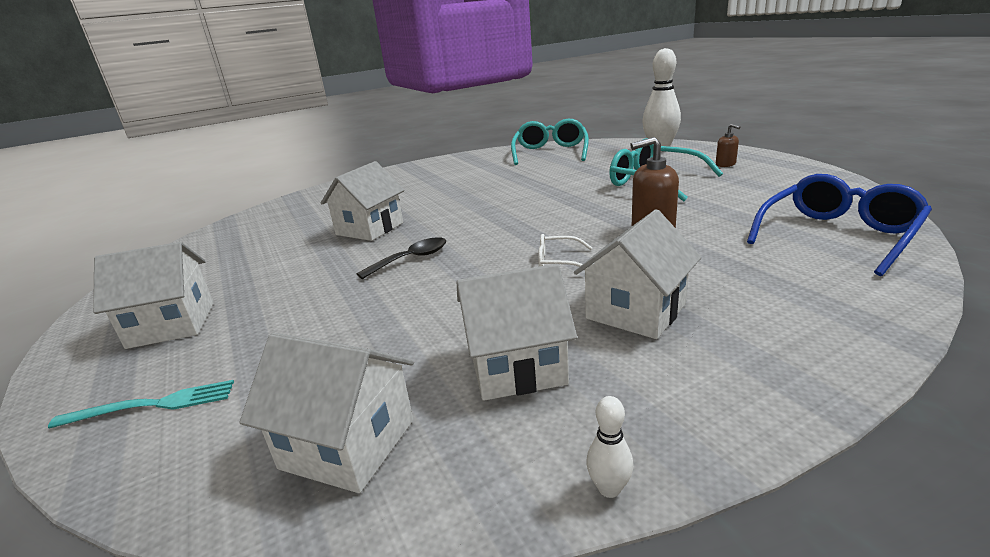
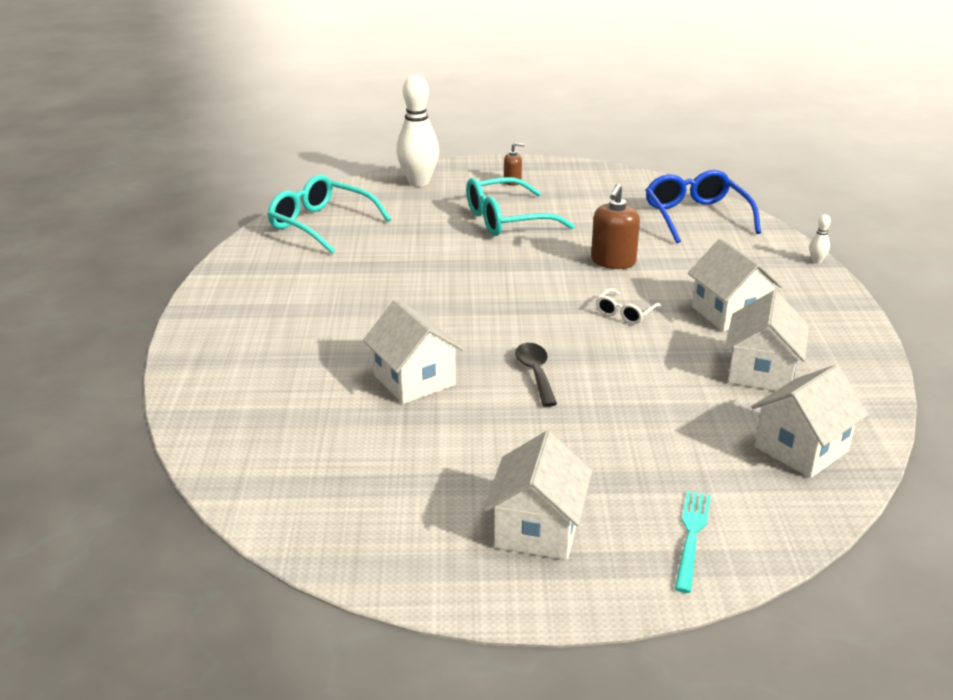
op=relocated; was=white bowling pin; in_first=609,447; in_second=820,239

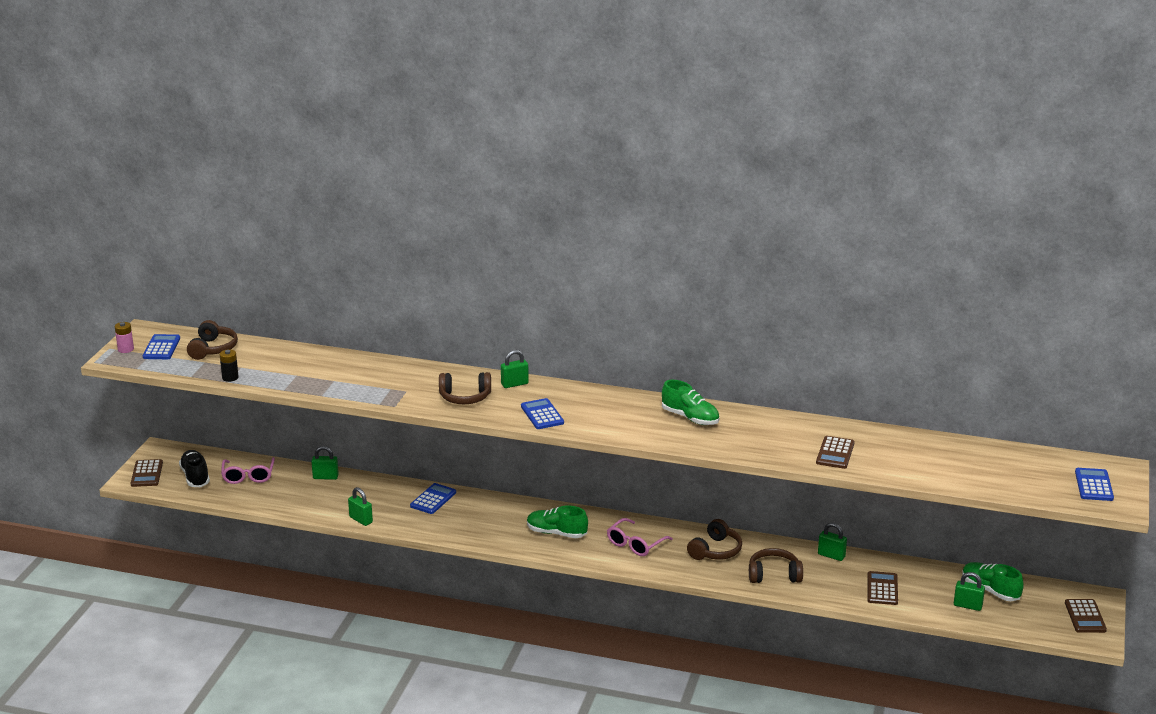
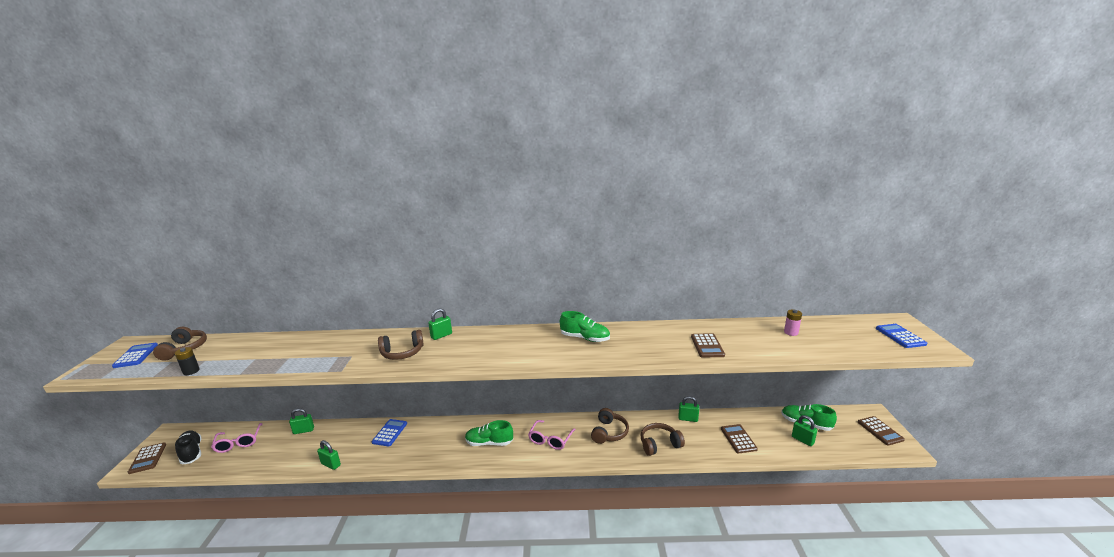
op=relocated; was=pink battery; in_first=124,337; in_second=793,323
op=missing; was=blue calculator; in_first=542,413
op=spun; was=green padlock; in_first=969,591; in_second=804,430; clockwise=45

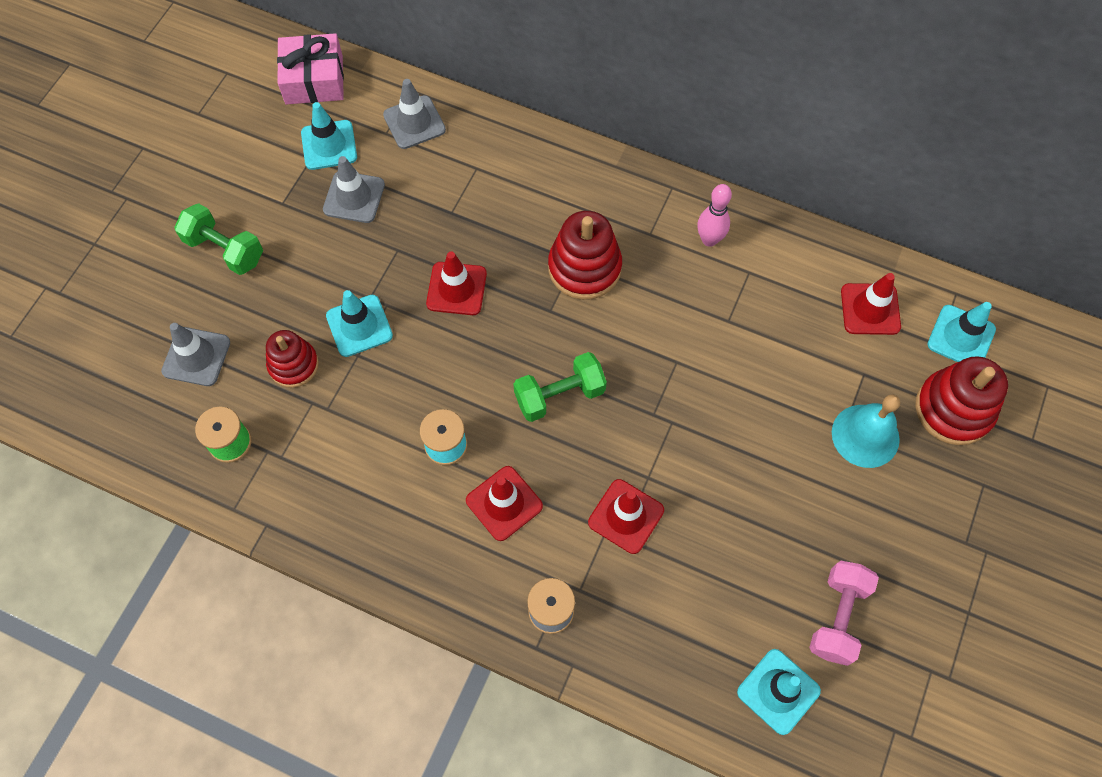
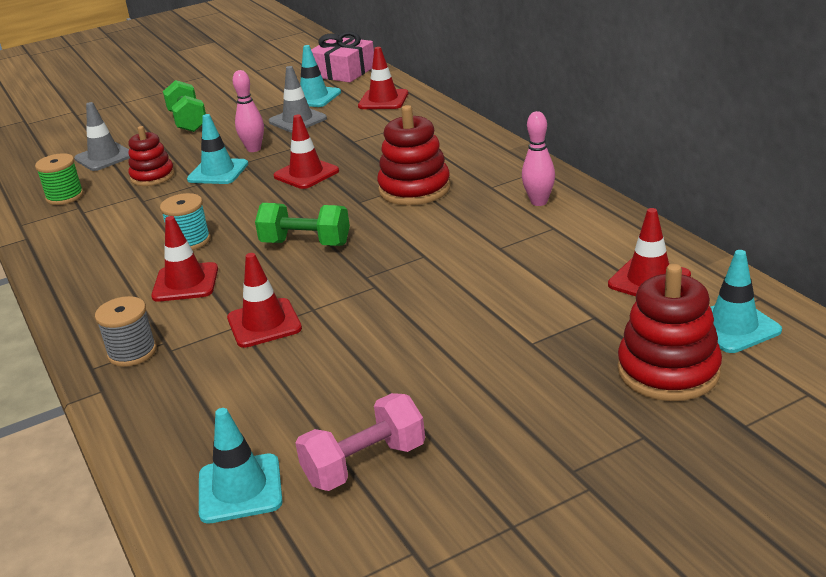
op=colour; was=grey traffic cone; now=red traffic cone; in_first=414,114; in_second=383,78
op=missing; was=turquoise bell; in_first=866,431
op=appeared; now=pink bowling pin; in_second=248,111

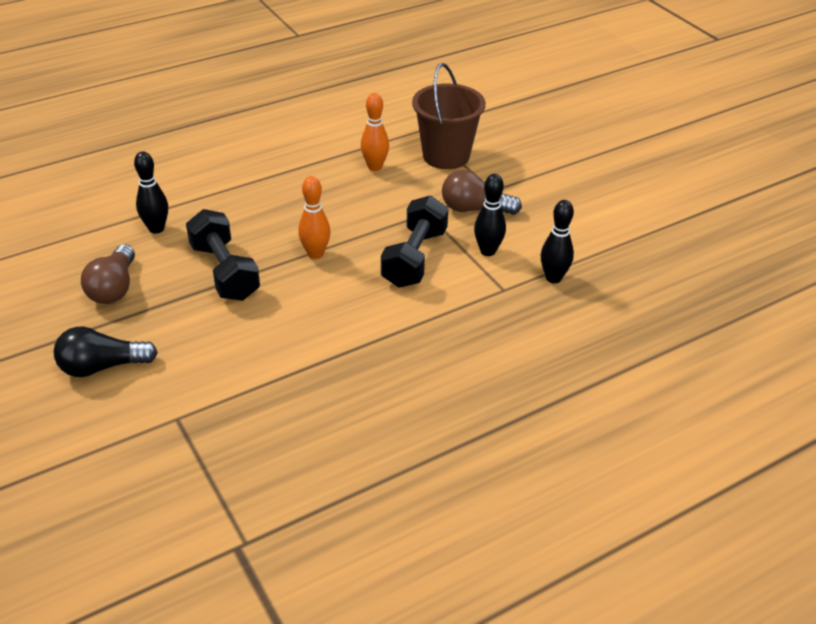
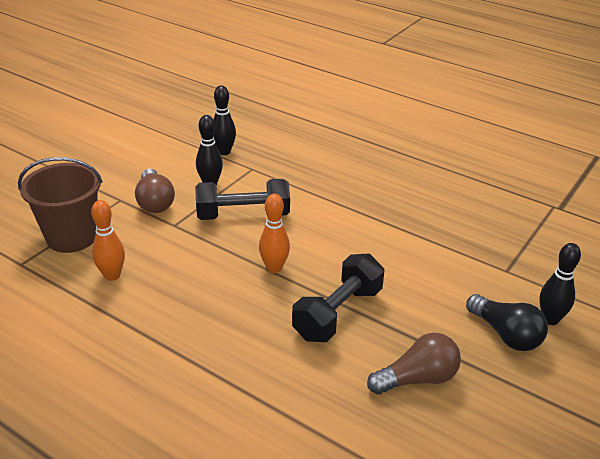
op=relocated; was=black bowling pin; in_first=151,193; in_second=560,284

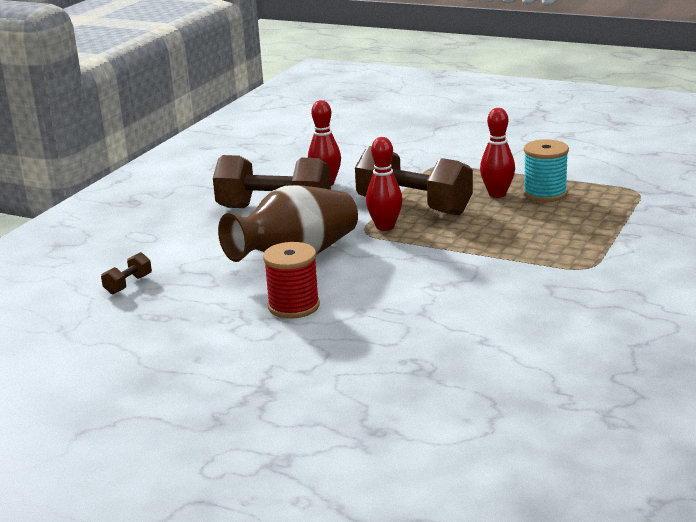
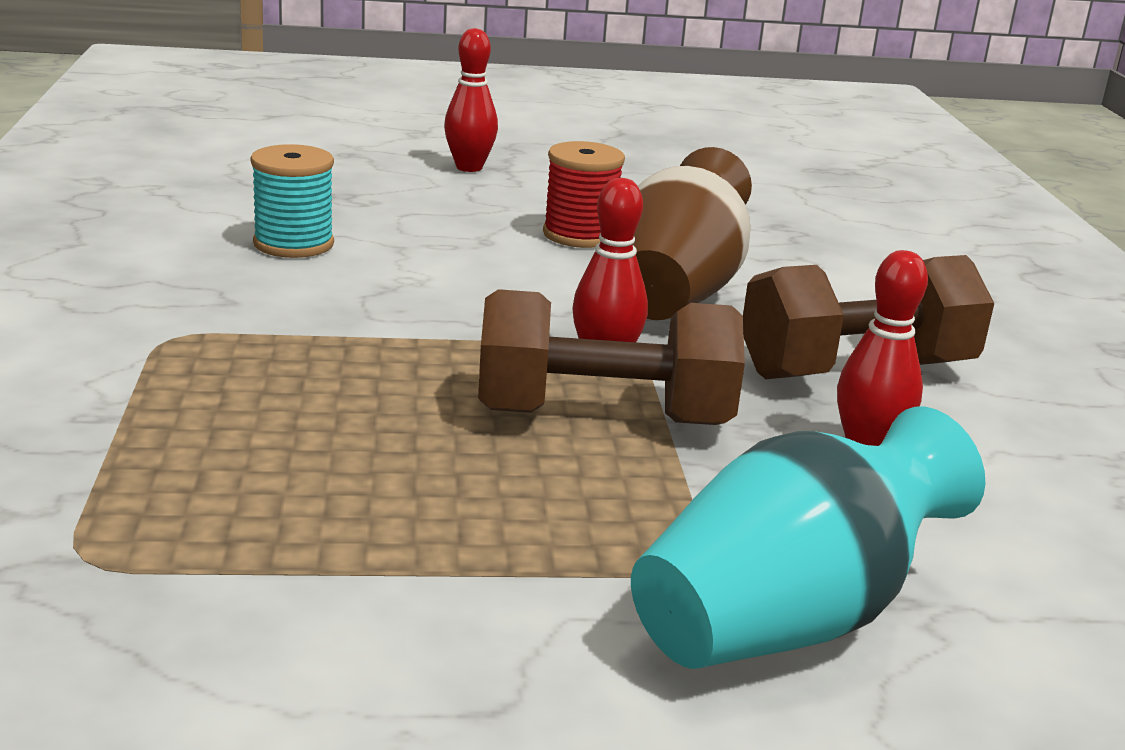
op=relocated; was=red bowling pin; in_first=497,153; in_second=471,100
op=relocated; was=turquoise spool; in_first=546,170; in_second=292,201
op=missing; was=brown dumbbell; in_first=126,273
op=appeared; now=turquoise vase; in_second=808,538

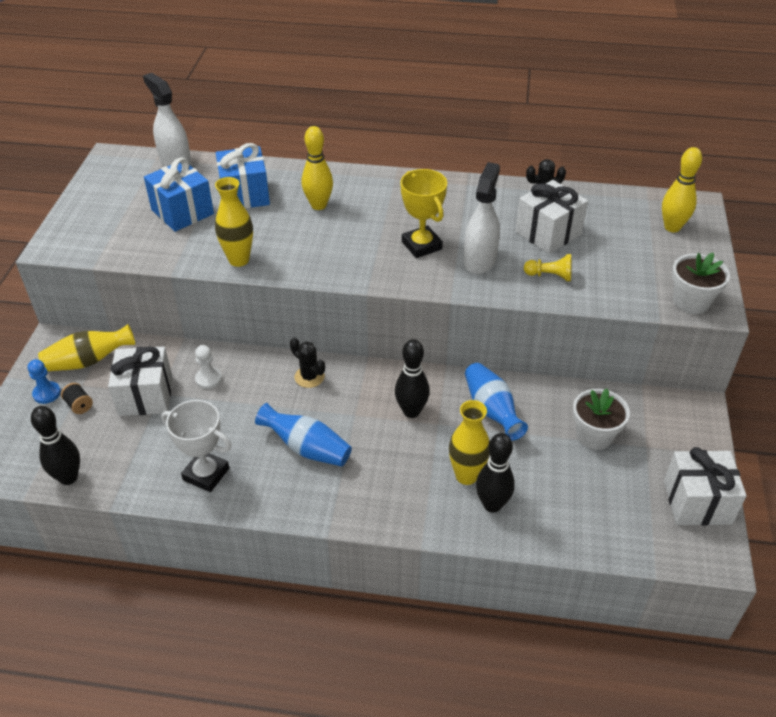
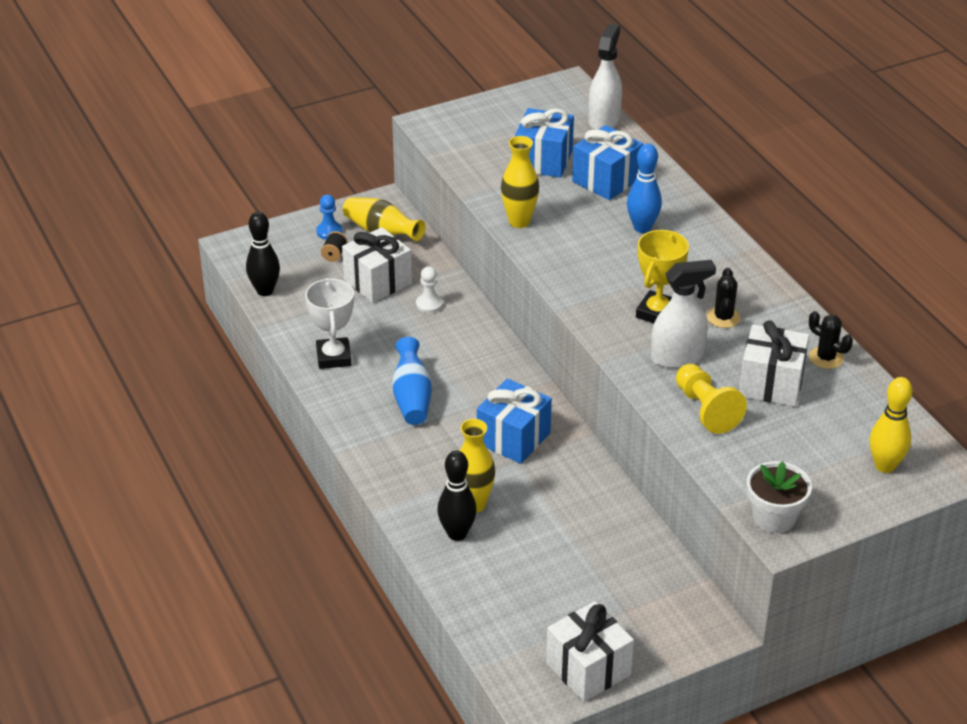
op=colour; was=yellow bowling pin; now=blue bowling pin; in_first=317,168; in_second=644,188
op=size; was=yellow pawn; in_first=548,267; in_second=711,399; ratio=1.58
op=relocated; was=black cactus; in_first=307,363; in_second=724,298
op=exchanged; was=black bowling pin; now=blue gift; in_first=412,378; in_second=514,421
op=missing; was=blue vase; in_first=496,402
op=missing; was=white flower pot; in_first=601,419

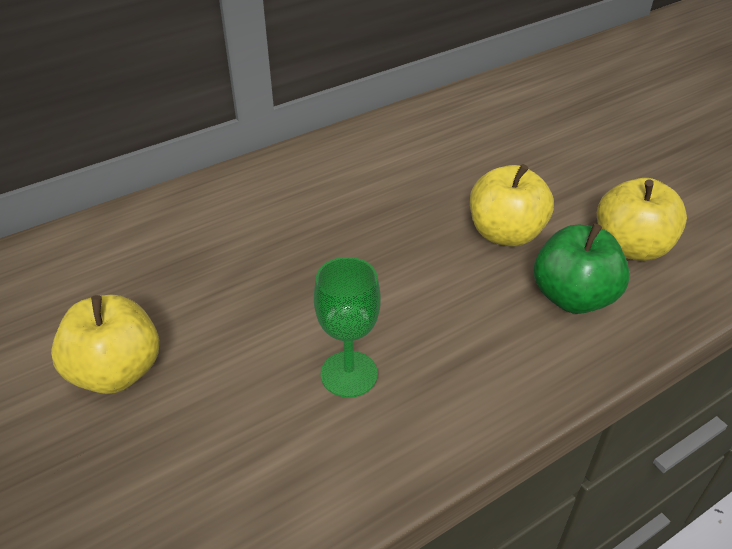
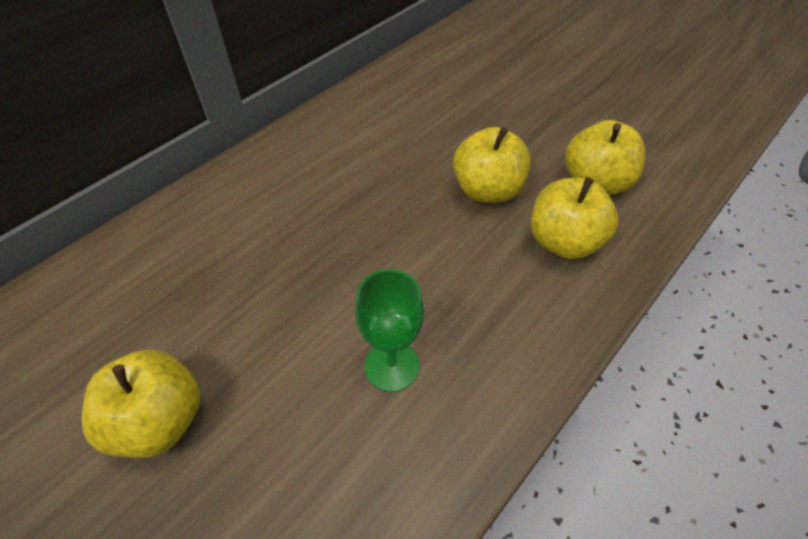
op=colour; was=green apple; now=yellow apple; in_first=582,269; in_second=575,218

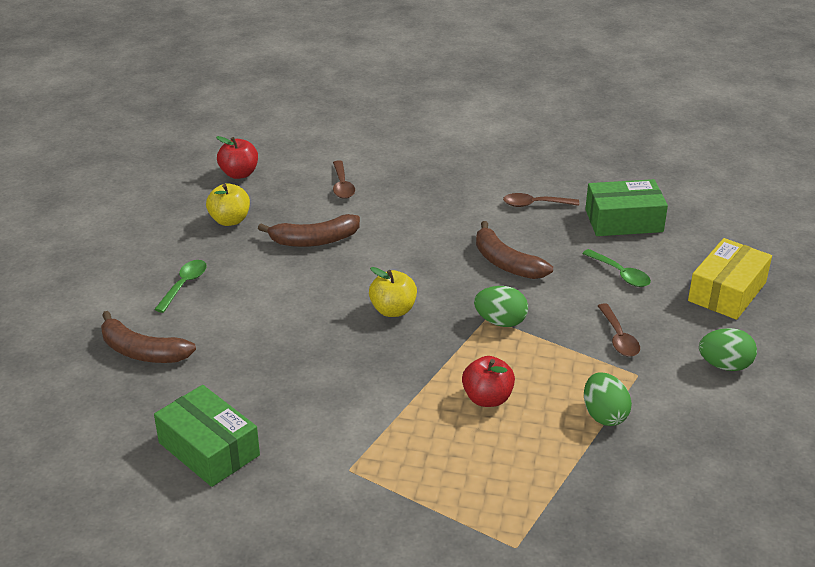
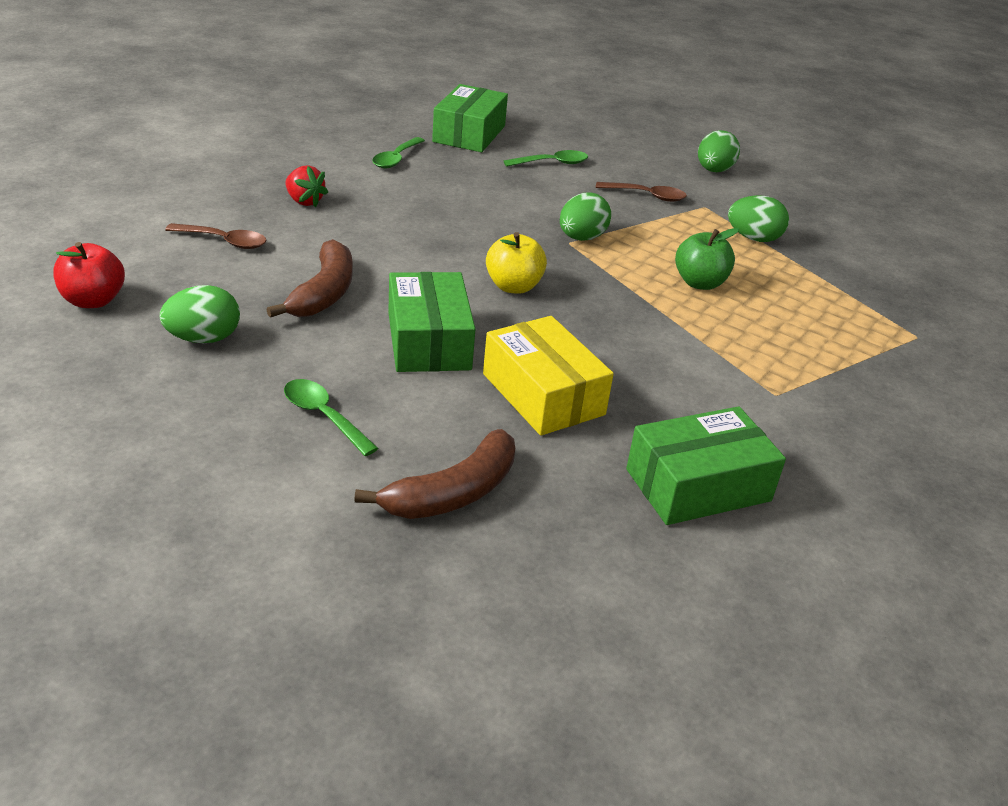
op=exchanged; was=yellow apple; now=green egg; in_first=228,204; in_second=200,314
op=colour; was=brown spoon; now=green spoon; in_first=541,200; in_second=398,153
op=missing; was=brown banana; in_first=514,250
op=relocated; was=yellow box; in_first=730,279; in_second=548,376
op=colour; was=red apple; now=green apple; in_first=488,381; in_second=707,259
op=appeared; now=red strawberry; in_second=306,186
op=appeared; now=green box; in_second=431,322

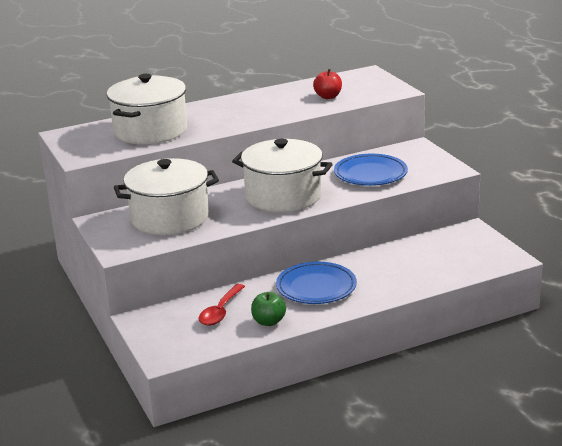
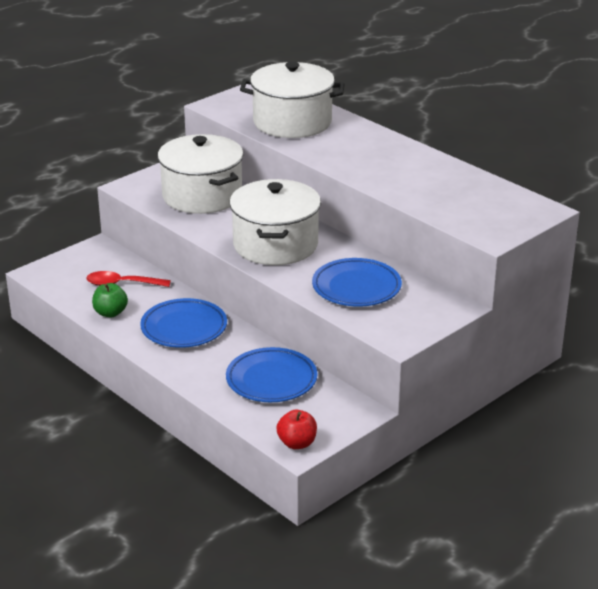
op=relocated; was=red apple; in_first=327,84; in_second=296,429
op=appeared; now=blue plate; in_second=271,374

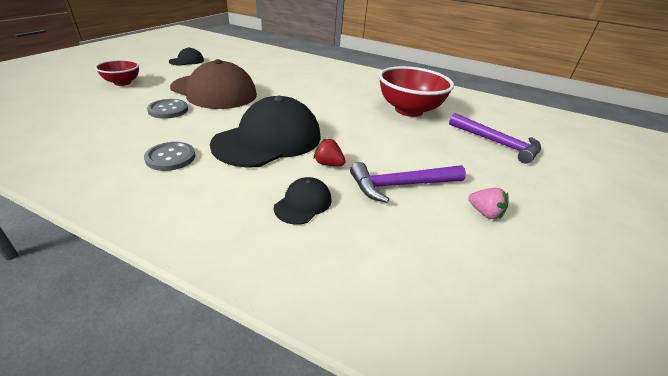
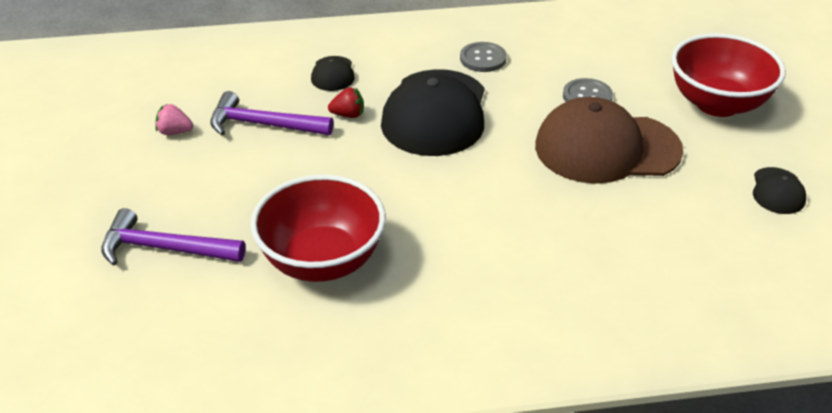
op=size; was=red bowl; in_first=117,73; in_second=728,75; ratio=1.87
op=spun; was=purple hammer; in_first=408,182; in_second=271,113; clockwise=-120

